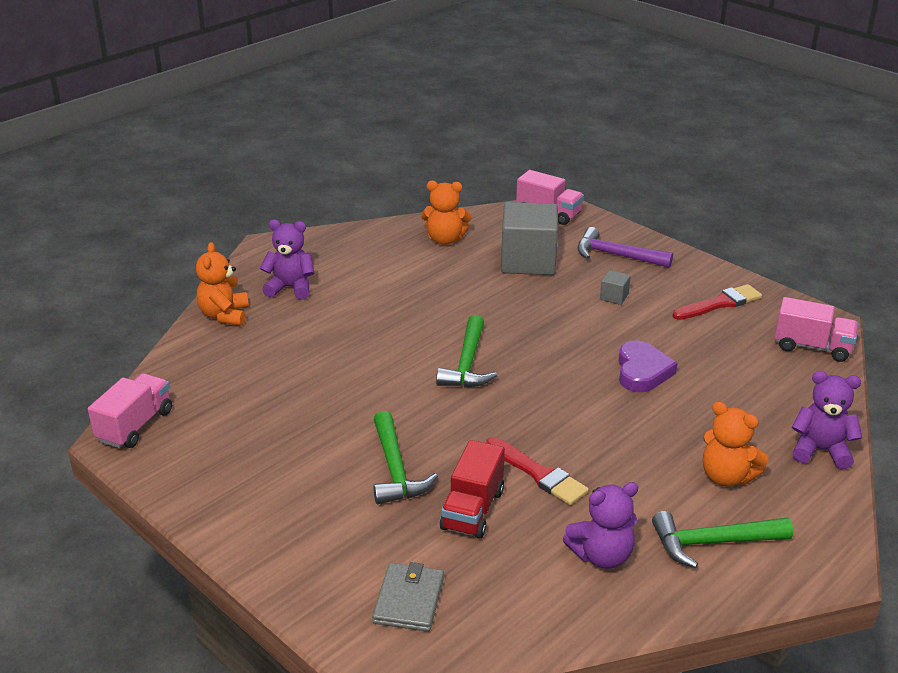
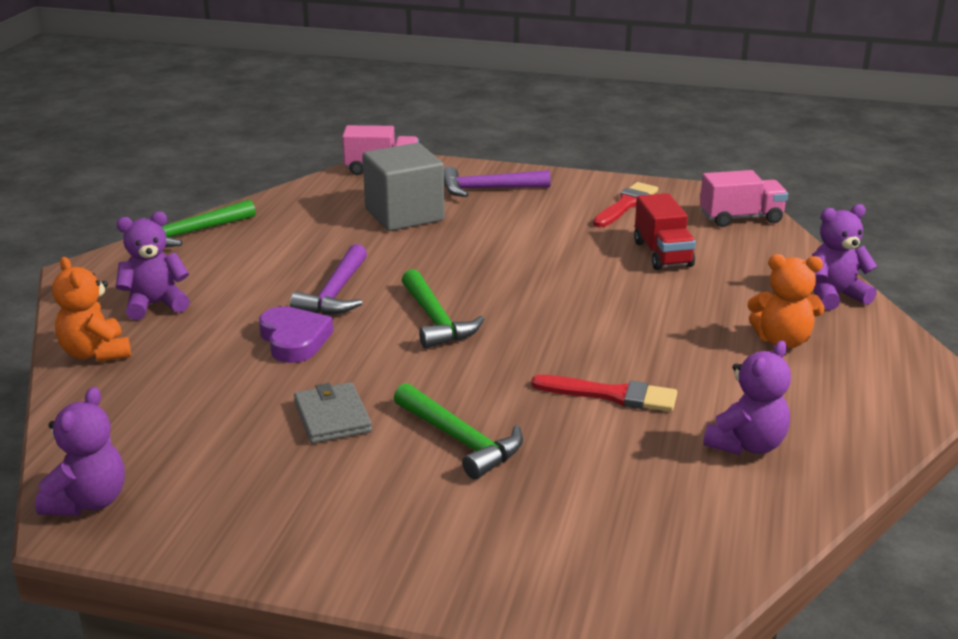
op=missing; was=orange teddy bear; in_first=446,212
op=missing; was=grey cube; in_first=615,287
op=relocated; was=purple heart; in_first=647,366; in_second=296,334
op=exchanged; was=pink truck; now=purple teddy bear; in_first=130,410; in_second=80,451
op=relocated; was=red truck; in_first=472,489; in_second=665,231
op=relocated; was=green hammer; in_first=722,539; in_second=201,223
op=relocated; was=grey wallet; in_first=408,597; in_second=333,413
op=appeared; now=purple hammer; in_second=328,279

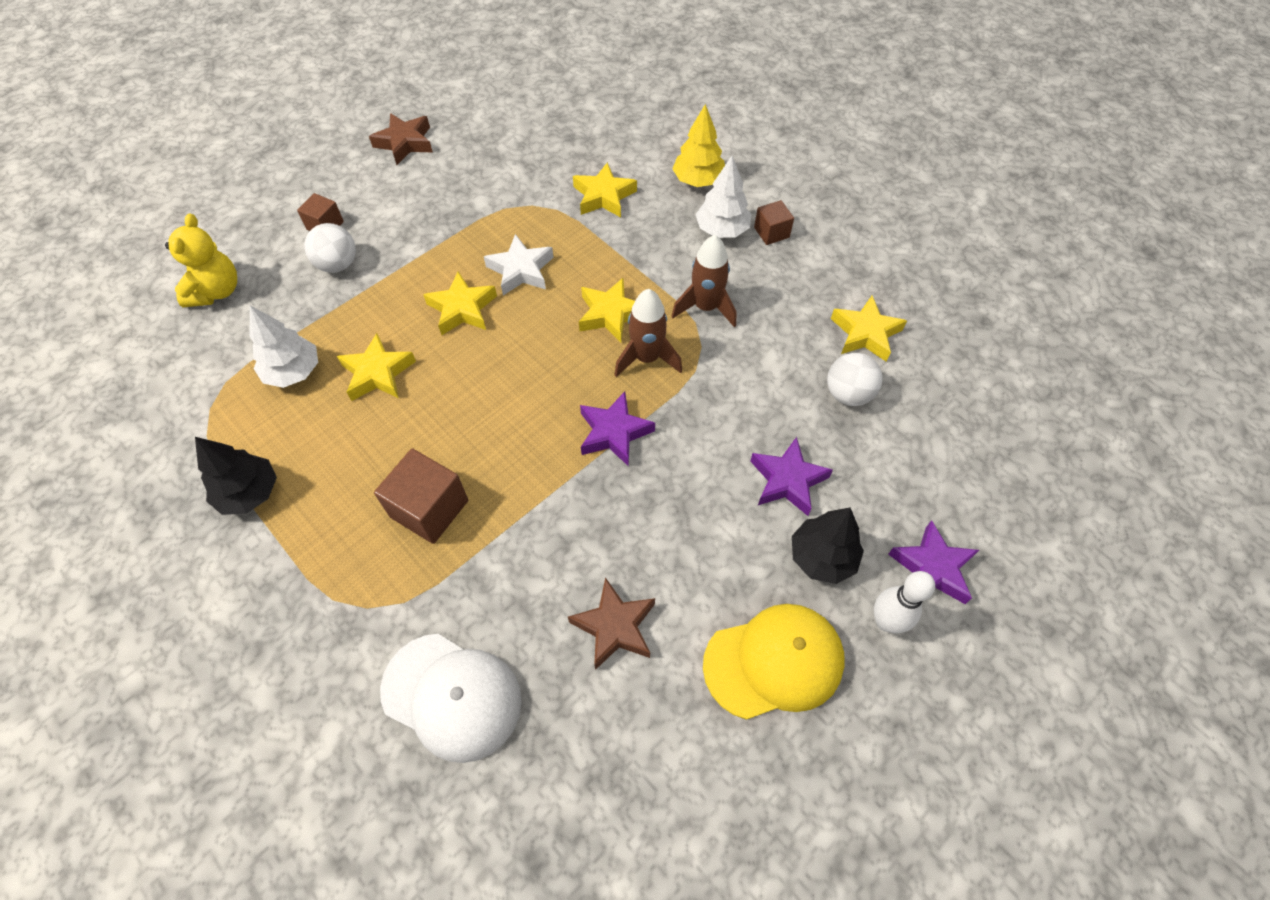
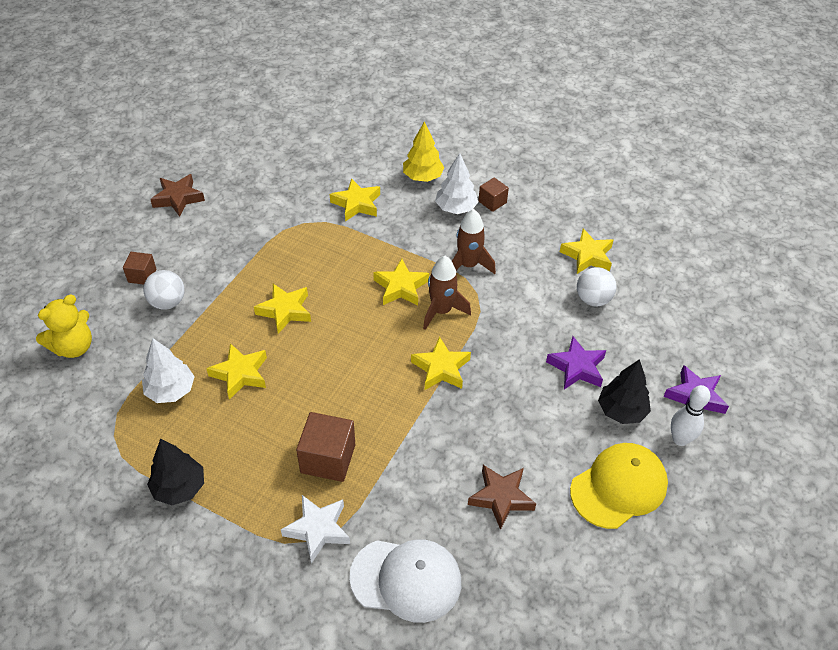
op=spun; was=yellow teddy bear; in_first=201,260; in_second=64,326; clockwise=60
op=relocated; was=white star; in_first=519,264; in_second=315,529
op=colour; was=purple star; now=yellow star; in_first=617,429; in_second=441,363

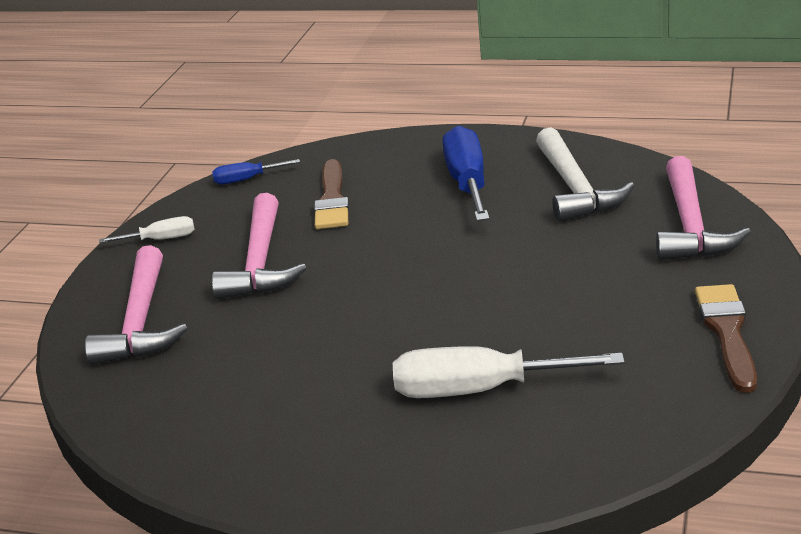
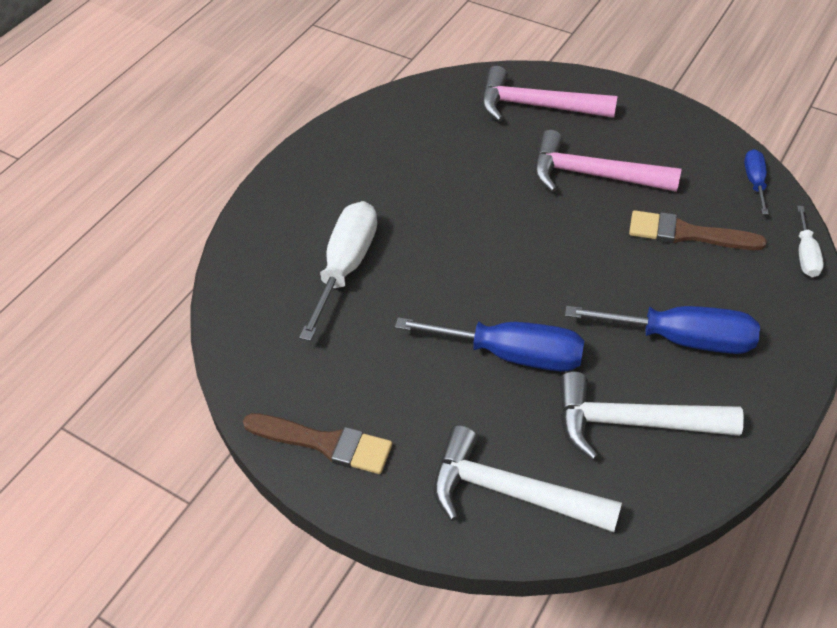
op=colour; was=pink hammer; now=white hammer; in_first=703,208; in_second=527,478
op=relocated; was=white screwdriver; in_first=147,229; in_second=810,241
op=appeared; now=blue screwdriver; in_second=489,344

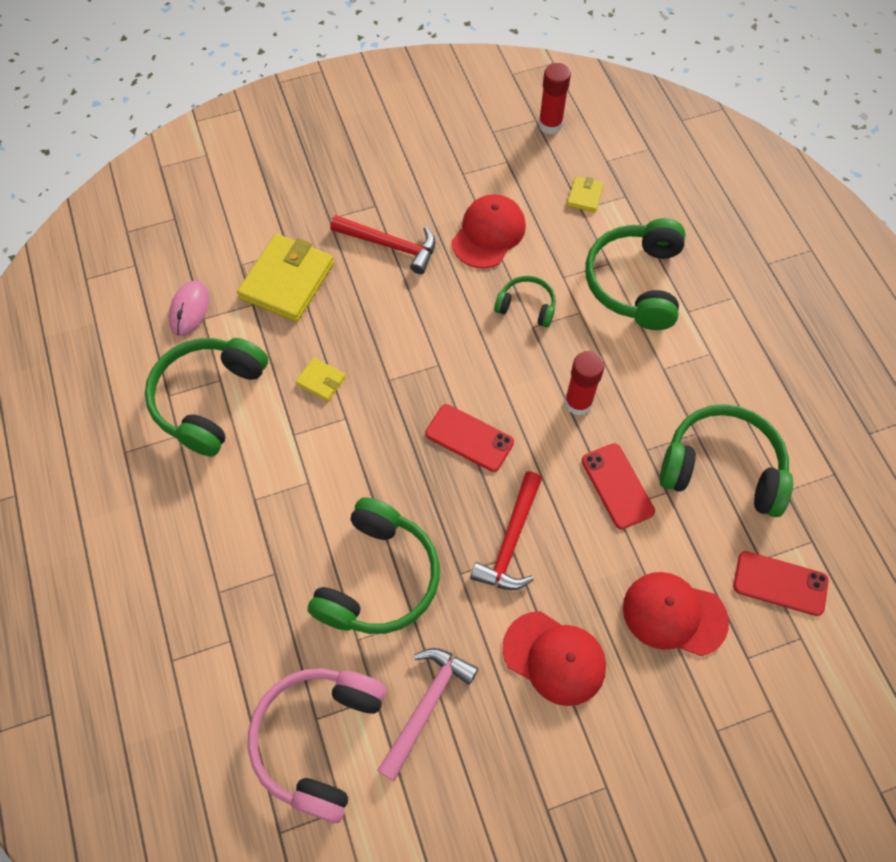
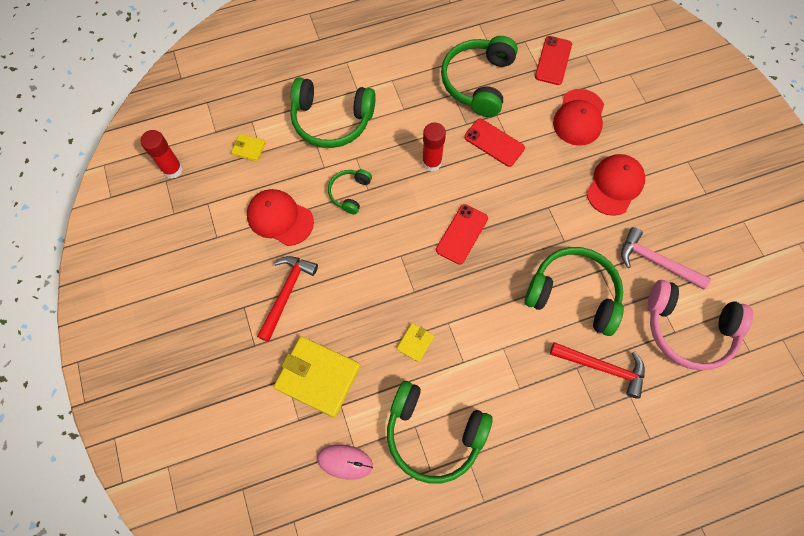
op=spun; was=red phone; in_first=618,486; in_second=494,143; clockwise=60
op=relocated; was=red hammer; in_first=506,530; in_second=597,370

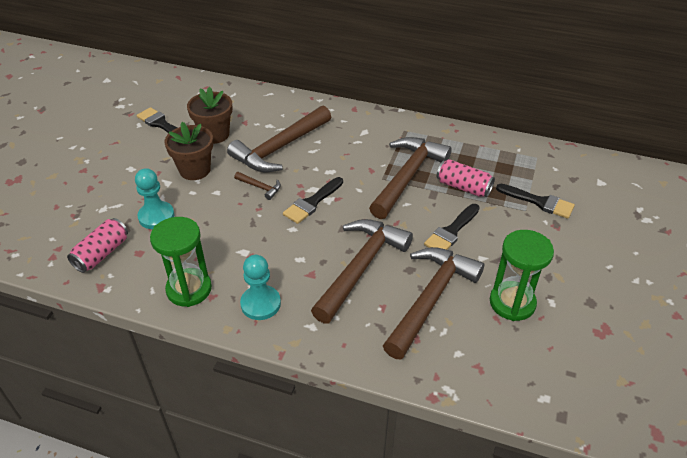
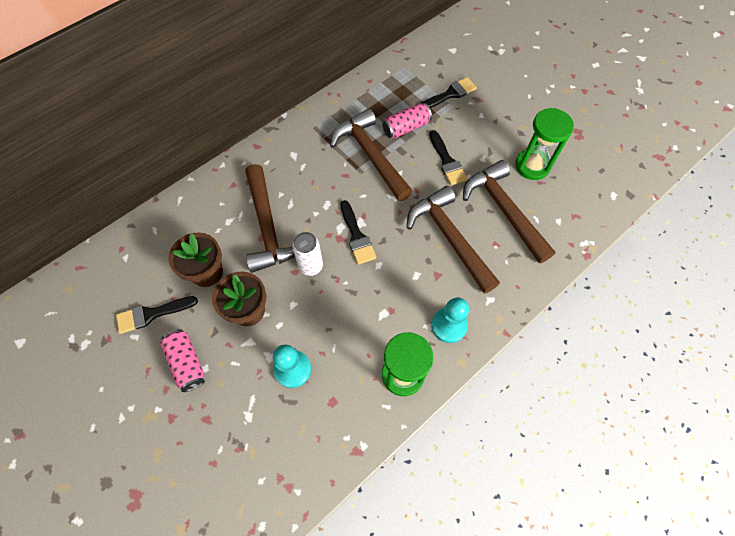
op=exchanged; was=brown hammer; now=white can; in_first=257,186; in_second=307,254
op=relocated; was=pink can; in_first=97,245; in_second=182,360

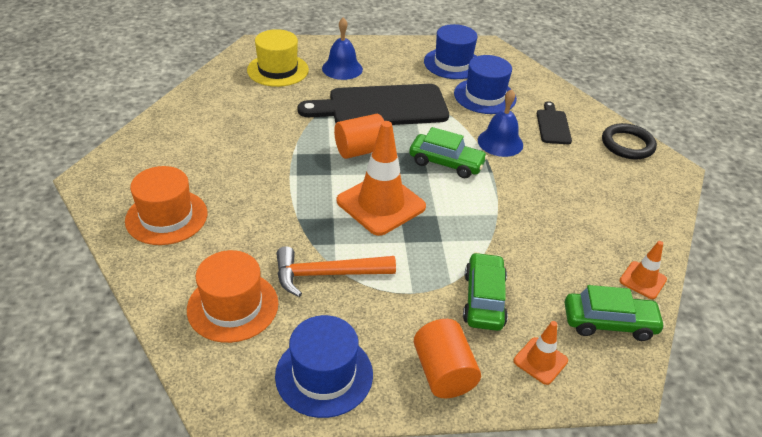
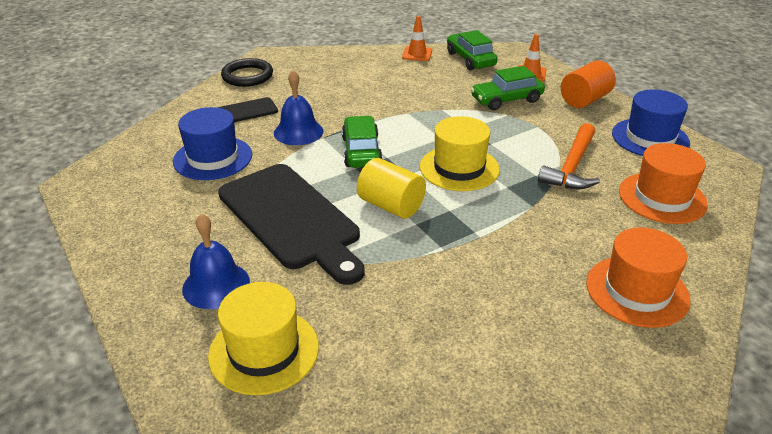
op=missing; was=blue hat; in_first=450,51
op=colour; was=orange cylinder; now=yellow cylinder; in_first=359,136; in_second=391,188
op=exchanged; was=orange traffic cone; now=yellow hat; in_first=381,178; in_second=460,153
op=spun; was=orange hammer; in_first=336,271; in_second=569,156; clockwise=60

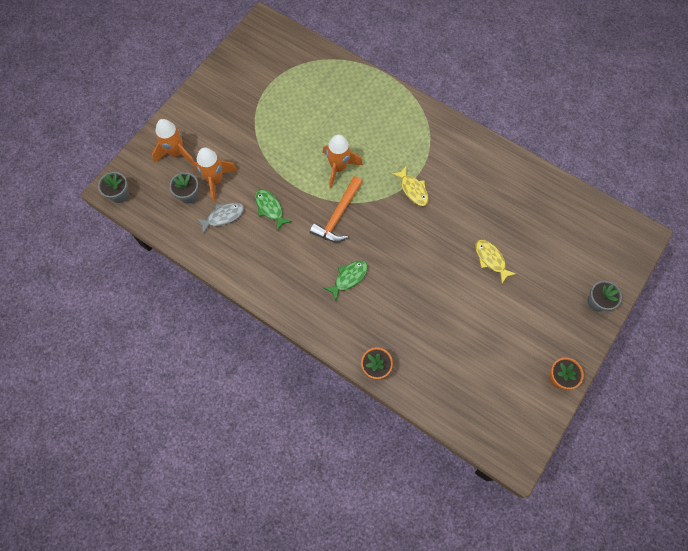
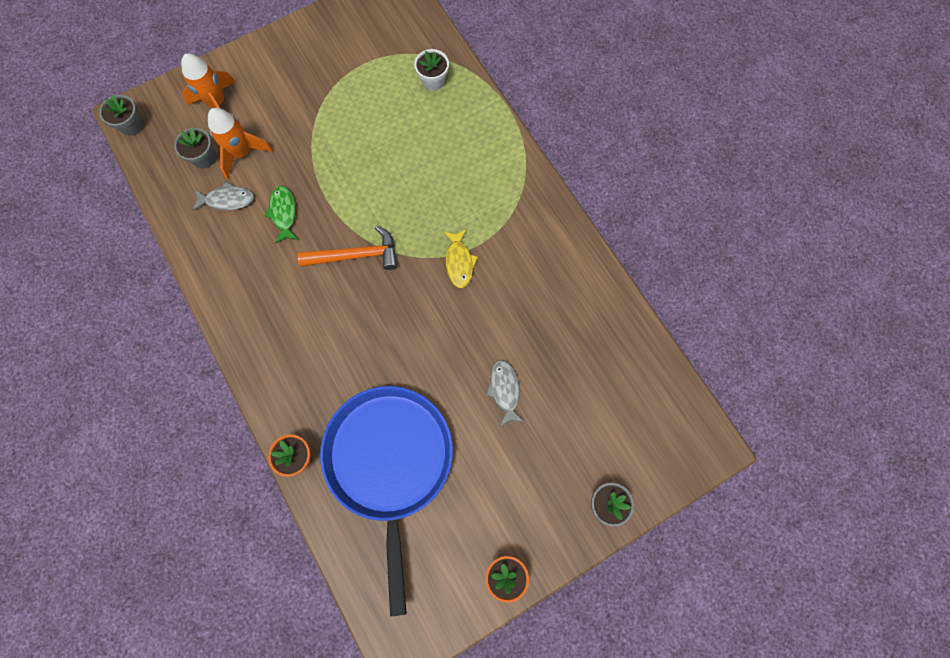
op=missing; was=orange rocket; in_first=343,161
op=spun; was=orange hammer; in_first=336,209; in_second=347,247; clockwise=-150
op=colour; was=yellow fish; now=grey fish; in_first=495,261; in_second=505,393
op=missing; was=green fish; in_first=345,280
op=appeared; now=white flower pot; in_second=431,70
op=appeared; now=blue pan; in_second=386,501

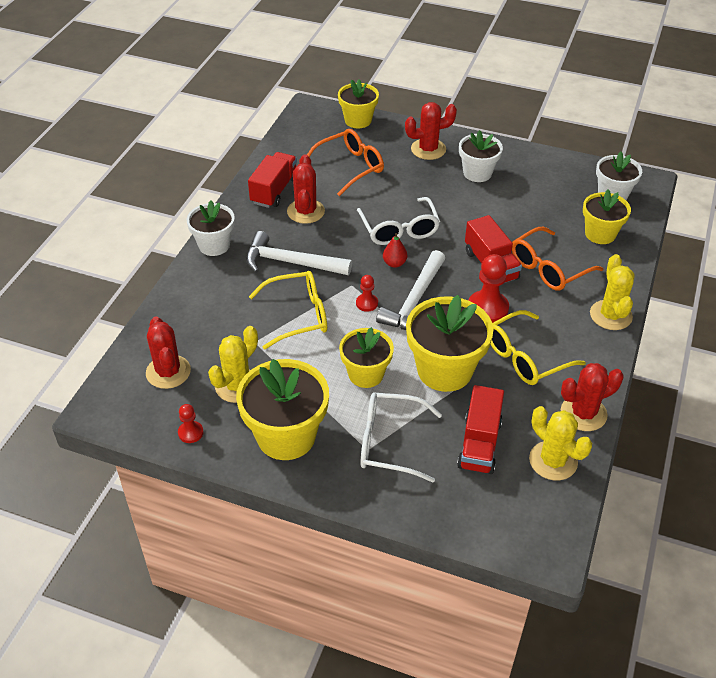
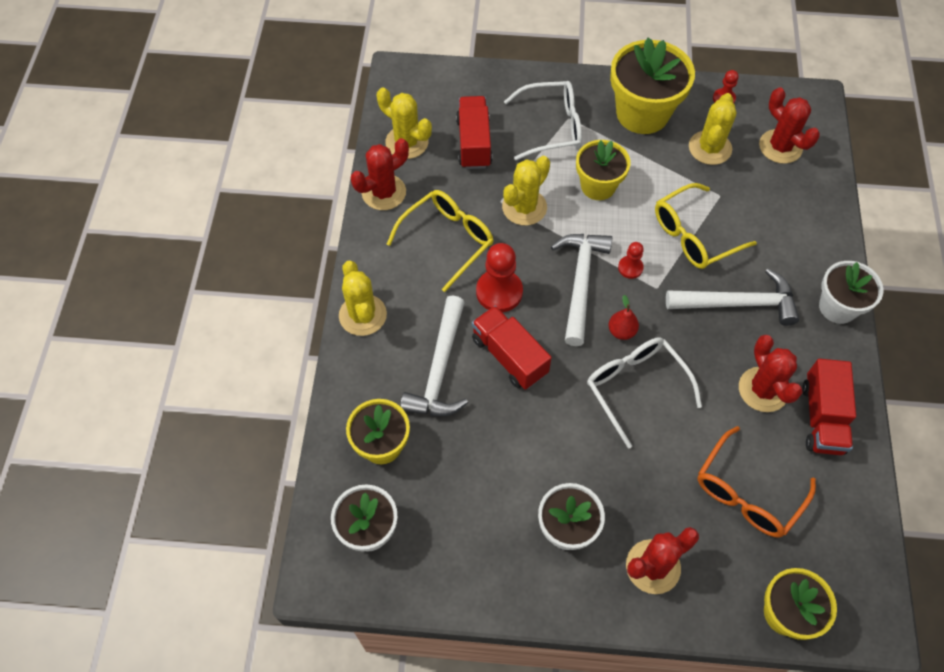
op=exchanged; was=orange glasses; now=white hammer; in_first=558,259; in_second=434,355
op=exchanged; was=yellow flower pot; now=yellow cactus; in_first=449,343; in_second=526,190

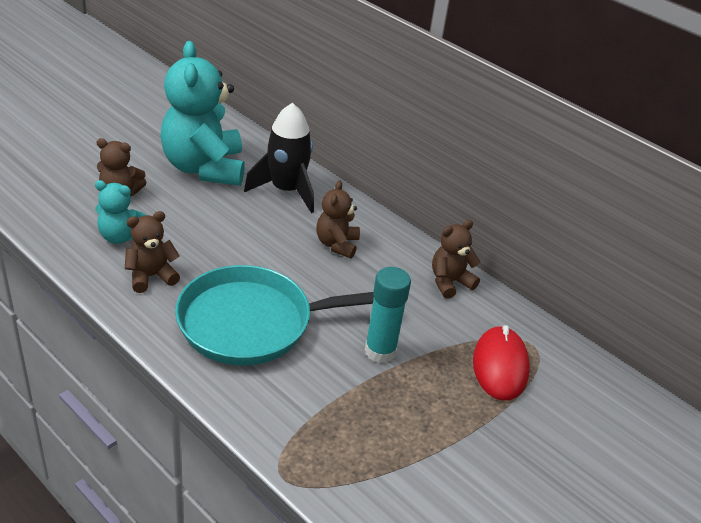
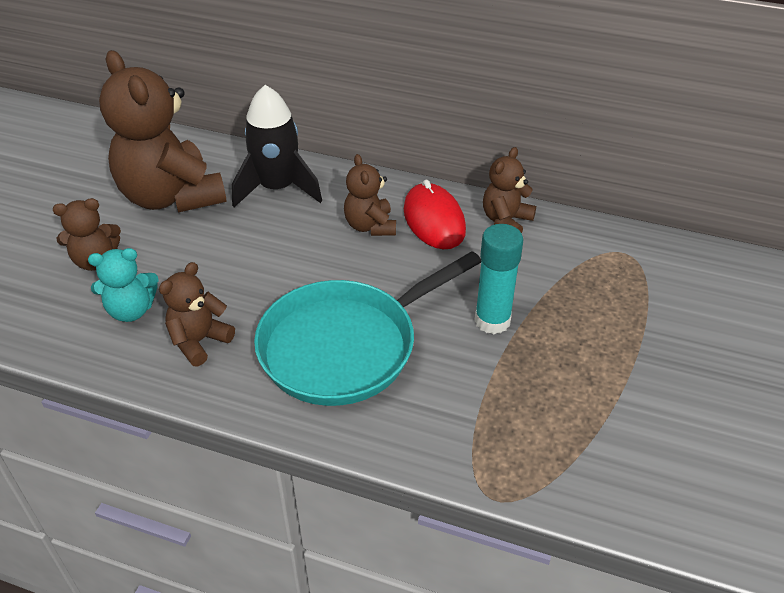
op=colour; was=turquoise teddy bear; now=brown teddy bear; in_first=202,113; in_second=163,131
op=relocated; was=red mouse; in_first=501,362; in_second=435,214

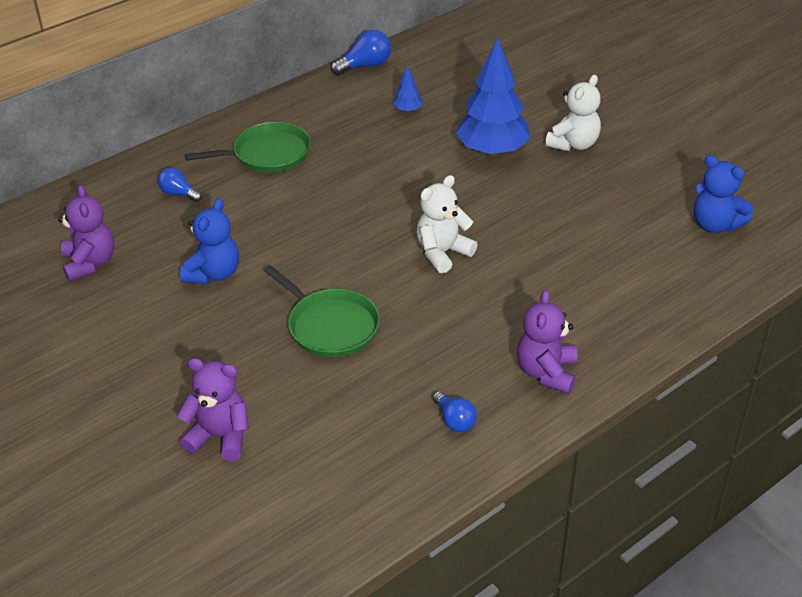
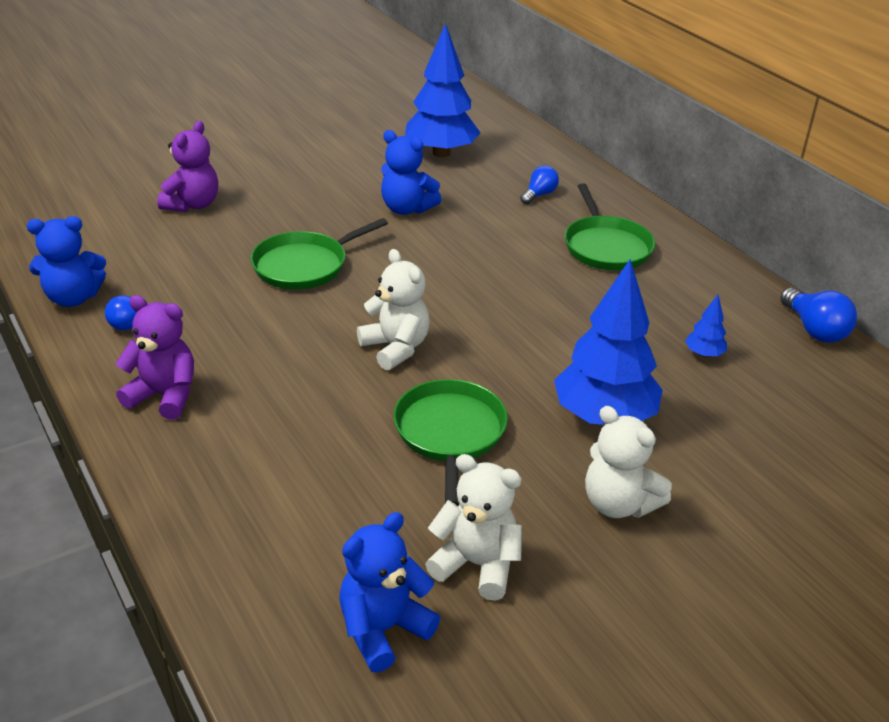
op=exchanged; was=purple teddy bear; now=blue tree; in_first=86,233; in_second=443,90
op=appeared; now=blue teddy bear; in_second=66,261
op=appeared; now=green pan; in_second=450,442
op=appeared; now=white teddy bear; in_second=473,527

